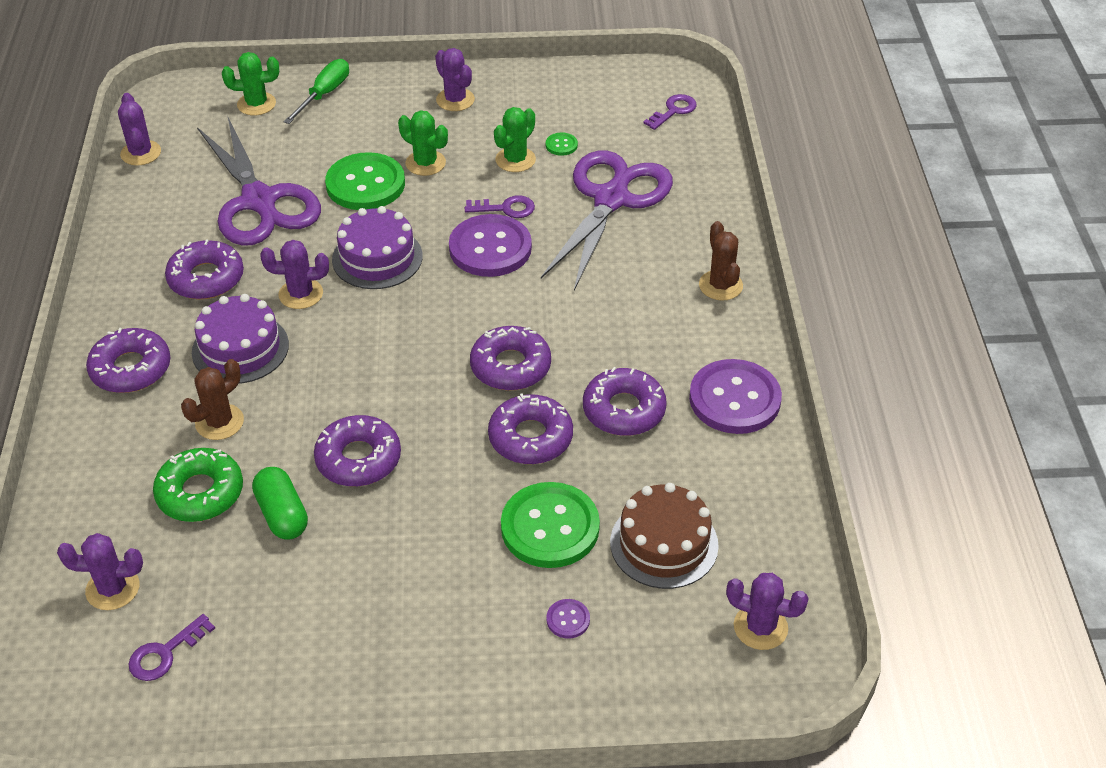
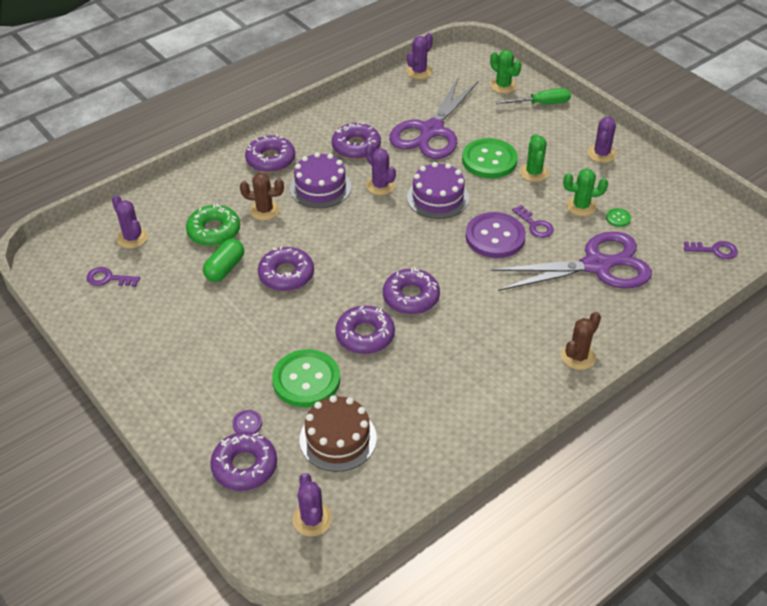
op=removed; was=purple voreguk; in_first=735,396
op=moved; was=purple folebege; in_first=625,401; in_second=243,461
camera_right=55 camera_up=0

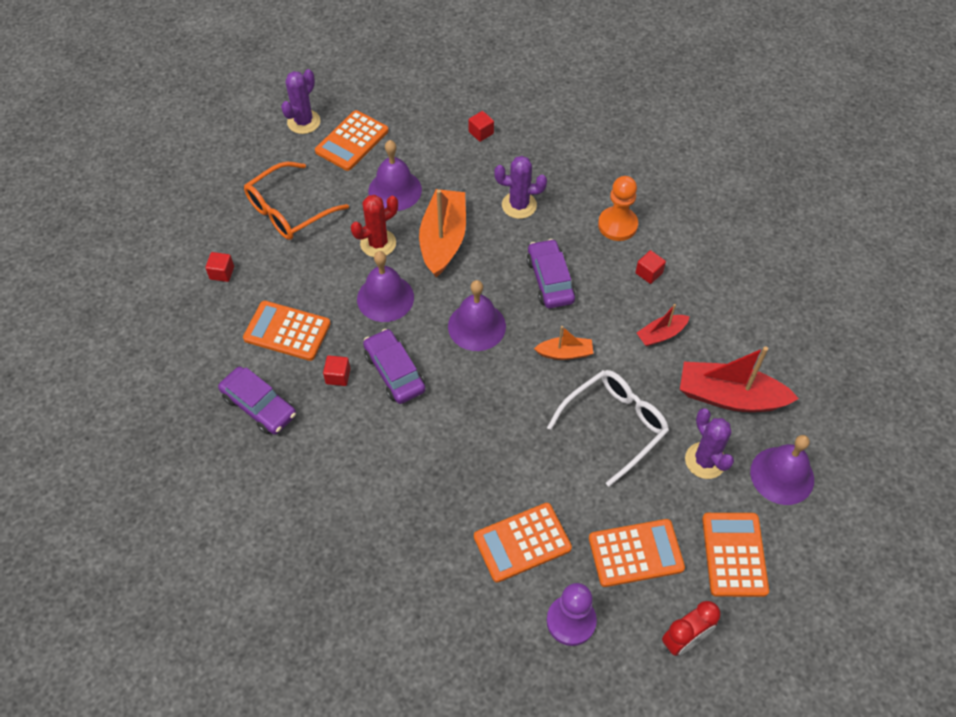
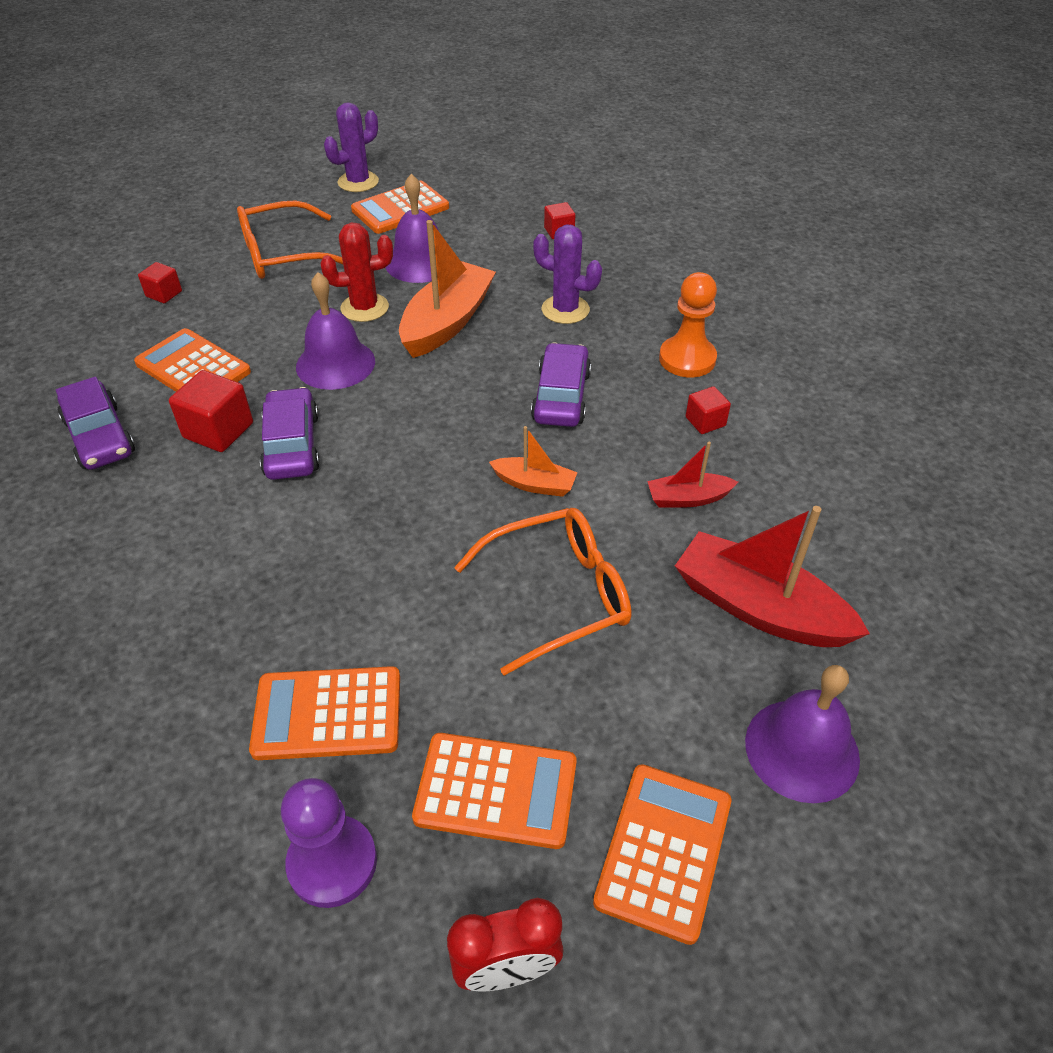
op=removed; was=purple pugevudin; in_first=477,315
op=resized; was=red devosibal; in_first=336,370; in_second=211,411; ratio=1.68
op=recoloured; was=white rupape; now=orange rupape; in_first=608,428; in_second=542,592
op=removed; was=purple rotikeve; in_first=709,443
camera_right=20 camera_up=-10

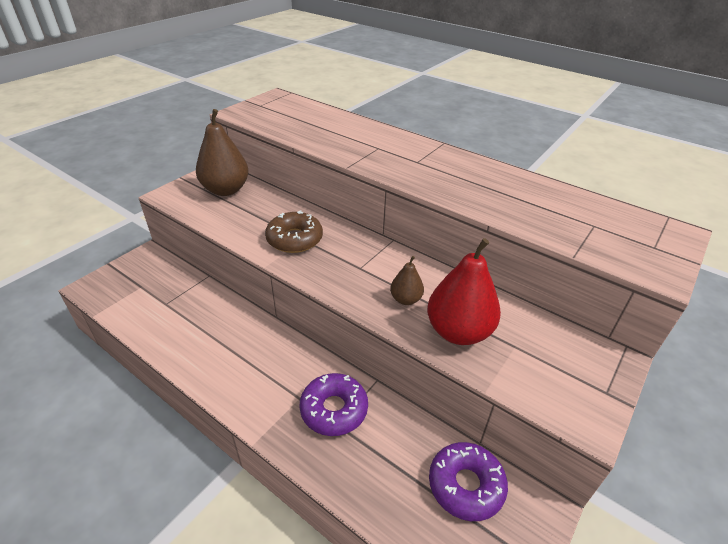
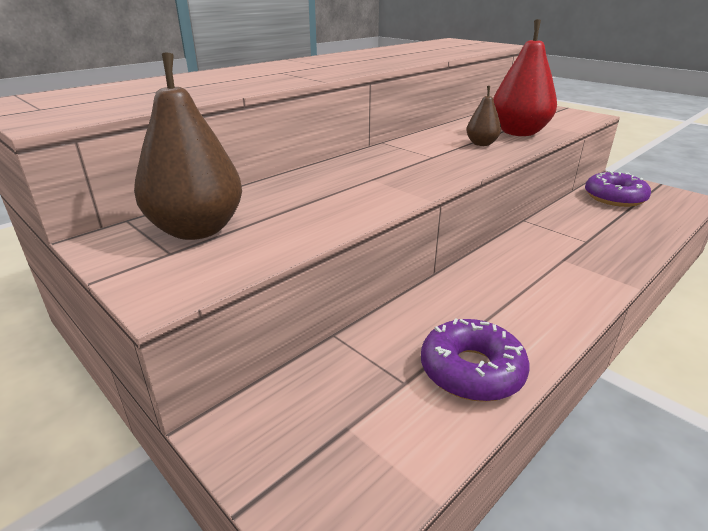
op=removed; was=brown folebege; in_first=294,231
op=moved; was=purple folebege; in_first=334,404; in_second=475,360
camera_right=-80 camera_up=-10

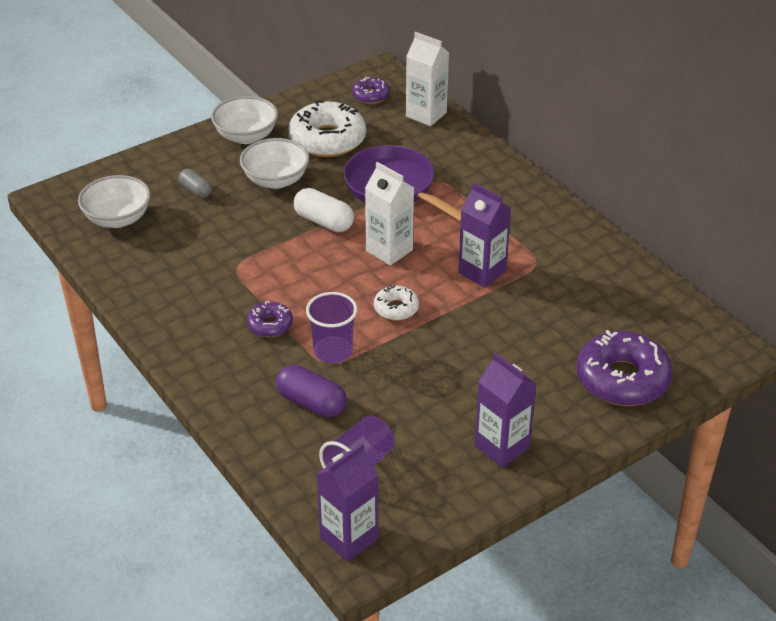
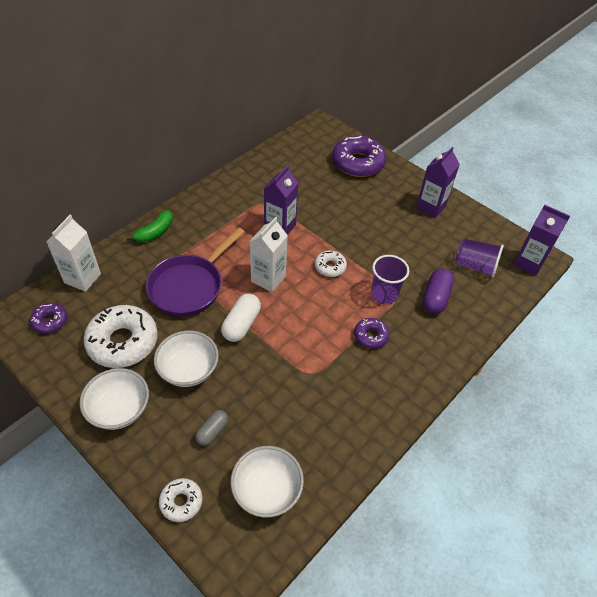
op=added; now=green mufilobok; in_second=149,226
op=added; now=white folebege; in_second=180,500
camera_right=-105 camera_up=10

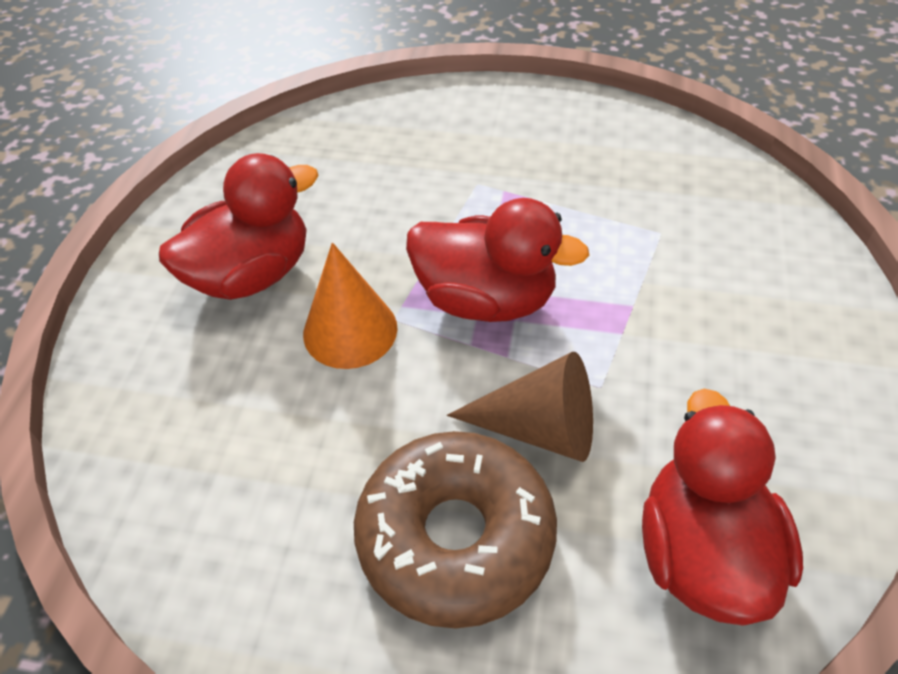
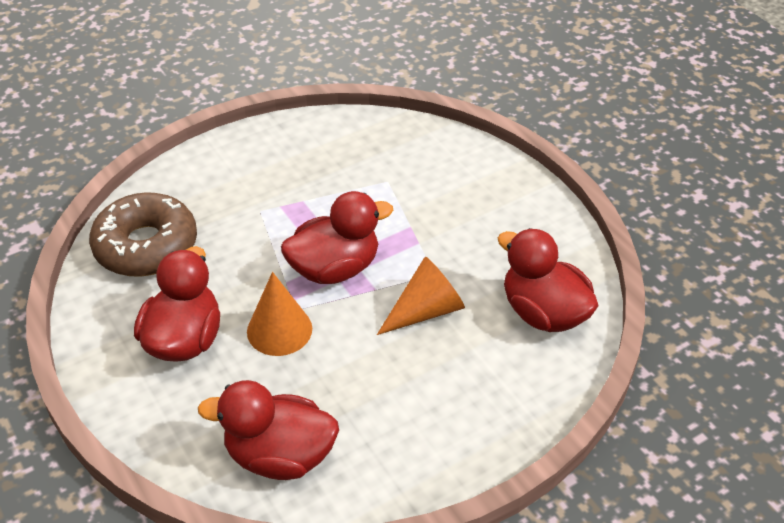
op=recoloured; was=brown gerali; now=orange gerali; in_first=520,407; in_second=421,296
op=moved; was=brown folebege; in_first=455,530; in_second=143,234
op=added; now=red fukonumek; in_second=268,430
camera_right=-45 camera_up=-5

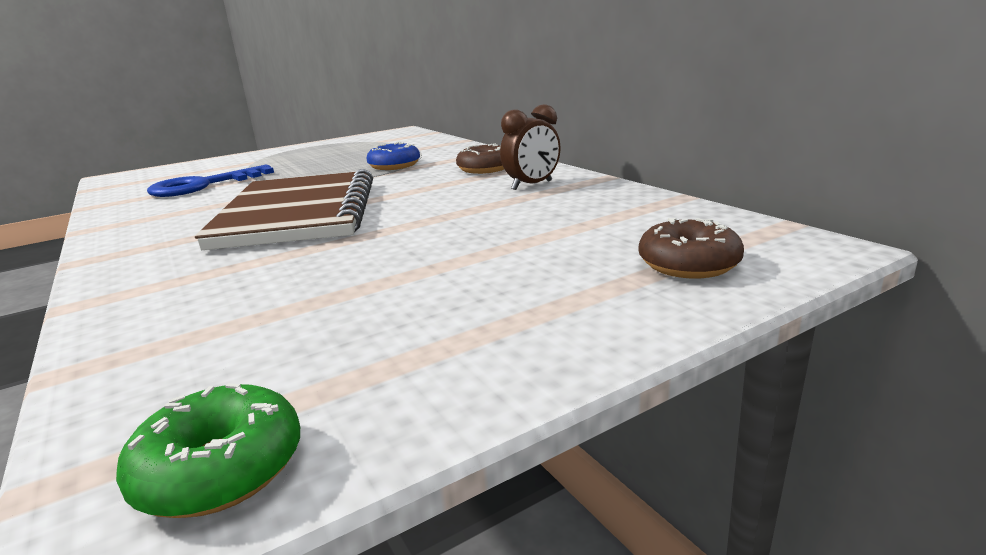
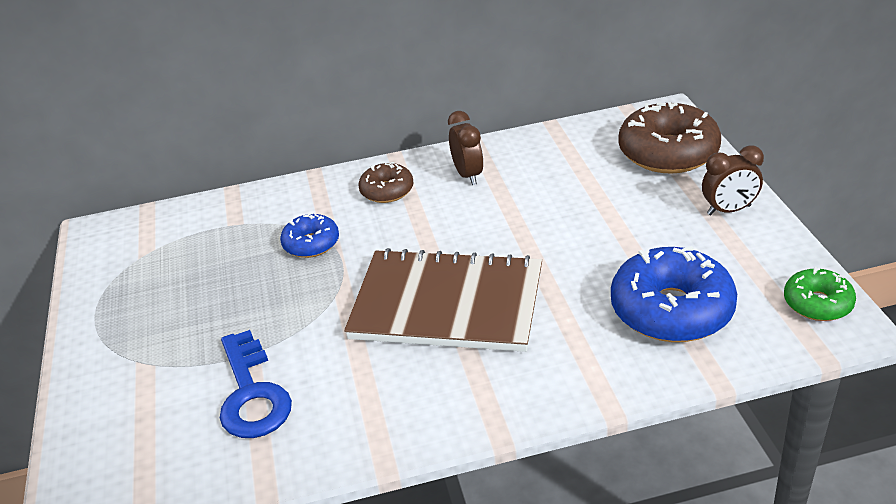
op=resized; was=brown folebege; in_first=691,248; in_second=669,138; ratio=1.83
op=added; now=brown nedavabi; in_second=733,180
op=added; now=blue folebege; in_second=674,294
camera_right=-70 camera_up=15

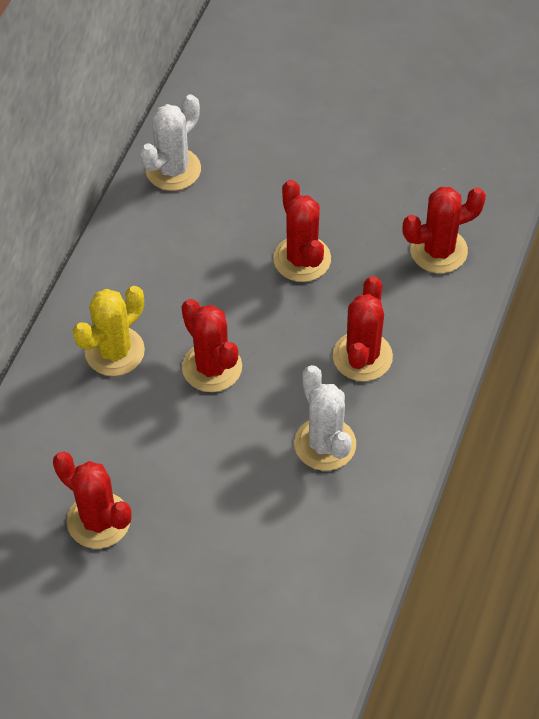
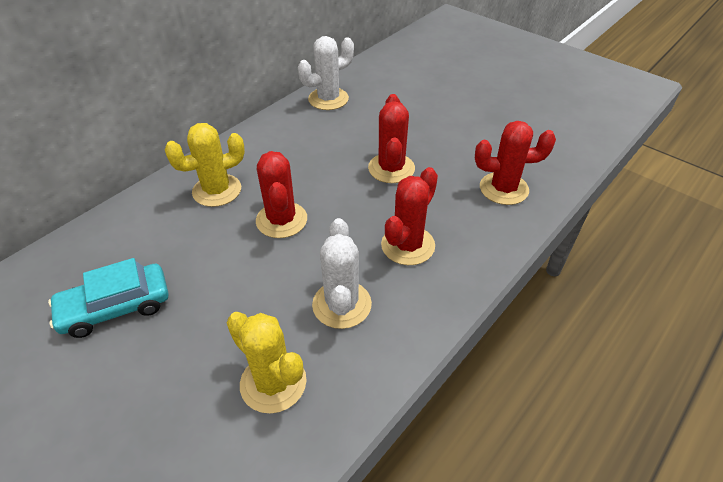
op=replaced; was=red rotikeve; now=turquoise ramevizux; in_first=92,500; in_second=108,298
op=added; now=yellow rotikeve; in_second=267,363
camera_right=20 camera_up=-10

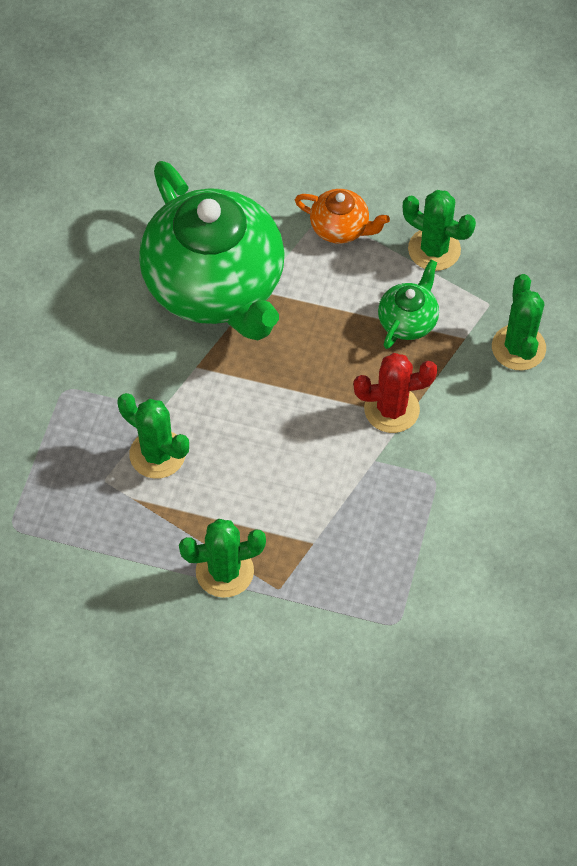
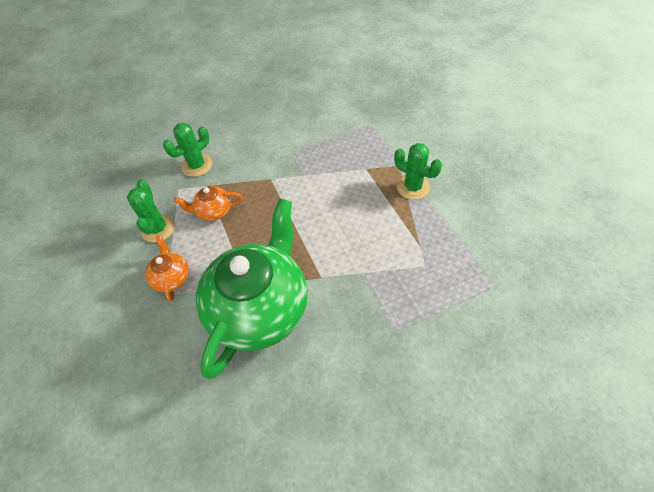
op=recoloured; was=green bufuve; now=orange bufuve; in_first=408,304; in_second=208,203
op=removed; was=red rotikeve; in_first=395,393
op=removed; was=green rotikeve; in_first=153,436
camera_right=-125 camera_up=-5

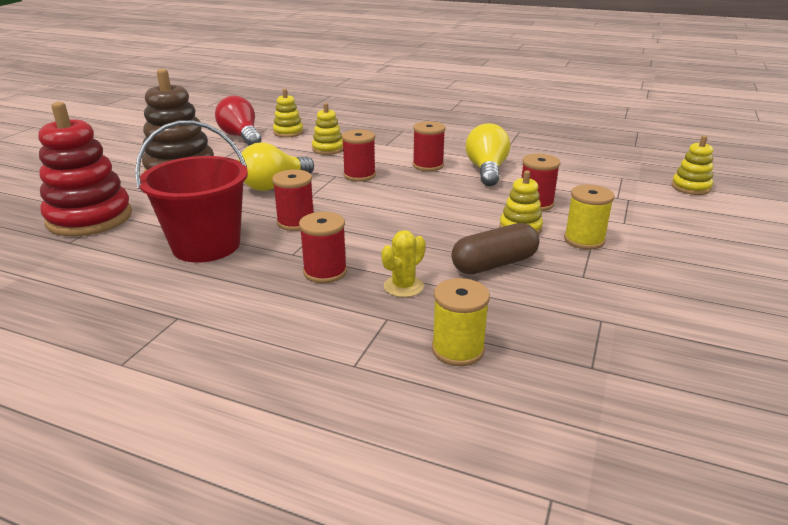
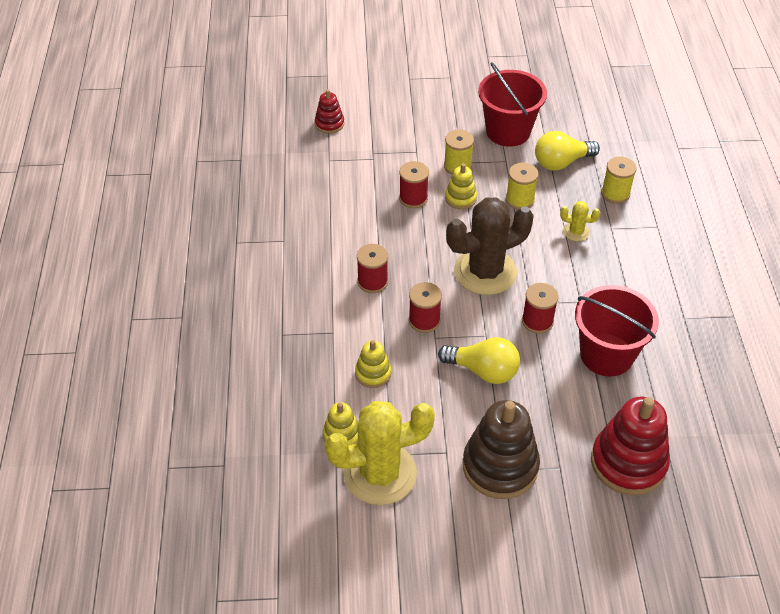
op=replaced; was=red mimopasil; now=yellow rotikeve; in_first=238,120; in_second=380,453
op=moved; was=yellow mimopasil; in_first=488,154; in_second=567,151
op=recoloured; was=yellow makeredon; now=red makeredon; in_first=692,165; in_second=329,111
op=removed; was=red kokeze; in_first=323,247
op=replaced; was=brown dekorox; now=yellow kokeze; in_first=495,248; in_second=522,186
op=added; now=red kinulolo; in_second=512,104
op=added; now=brown rotikeve; in_second=490,246
camera_right=-115 camera_up=20

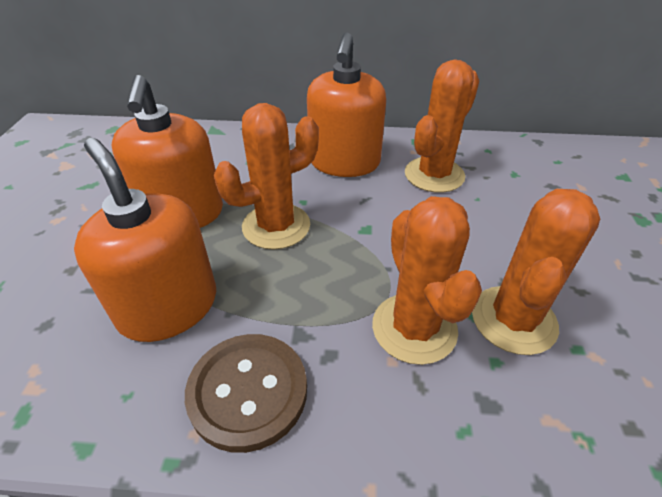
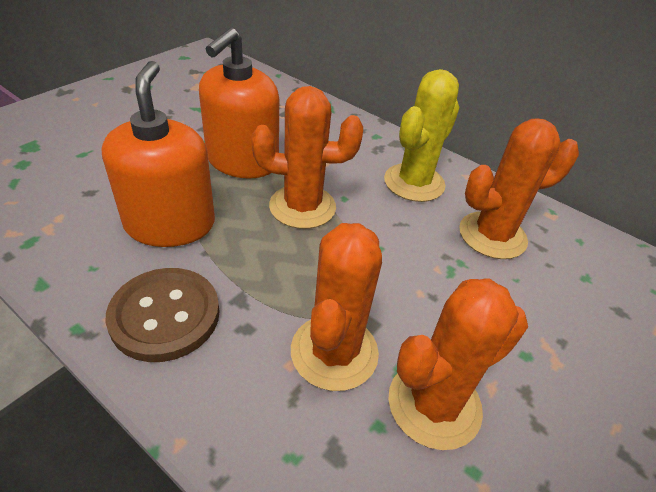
op=replaced; was=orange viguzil; now=yellow rotikeve; in_first=346,105; in_second=422,135
camera_right=30 camera_up=0

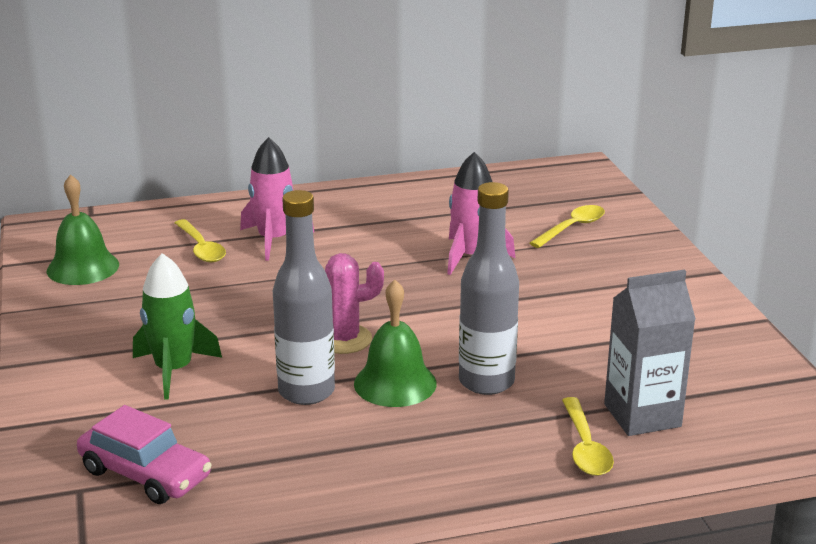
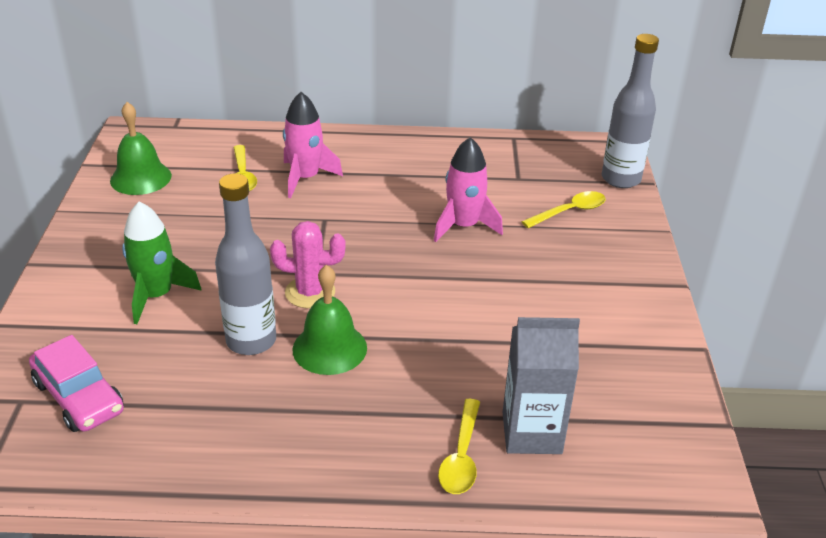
op=moved; was=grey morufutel; in_first=489,288; in_second=630,111
camera_right=15 camera_up=10

